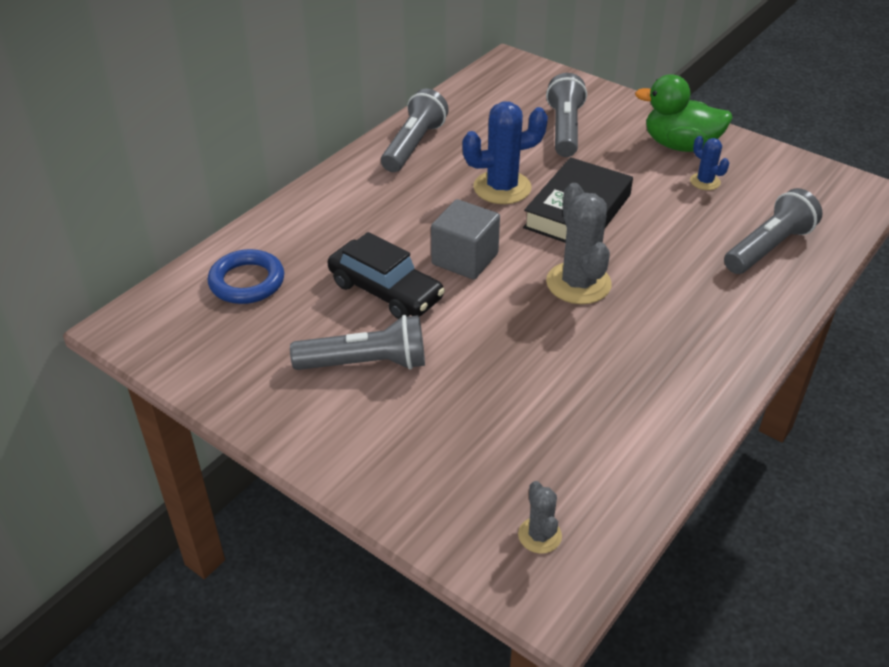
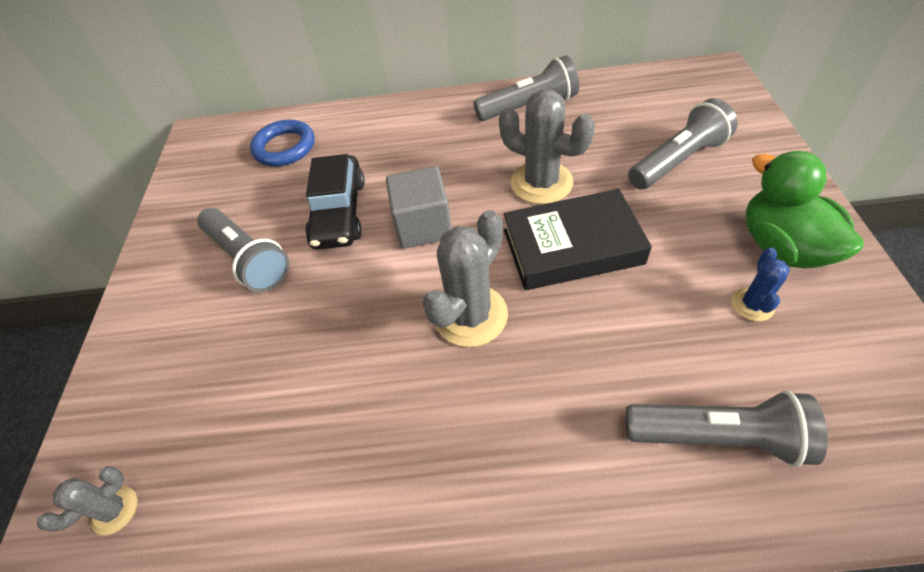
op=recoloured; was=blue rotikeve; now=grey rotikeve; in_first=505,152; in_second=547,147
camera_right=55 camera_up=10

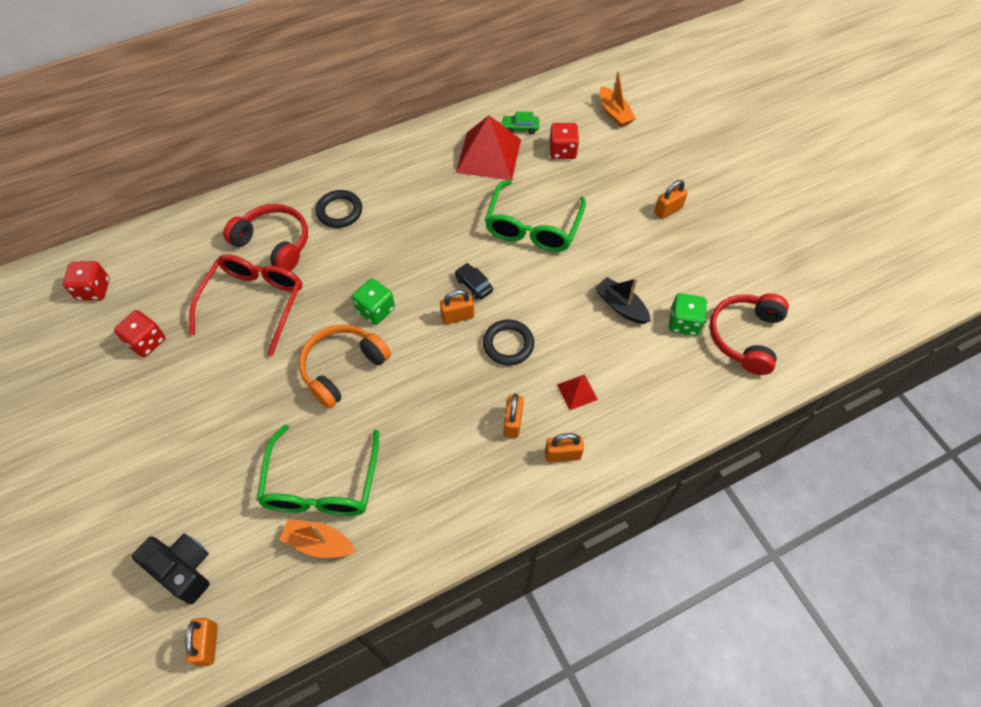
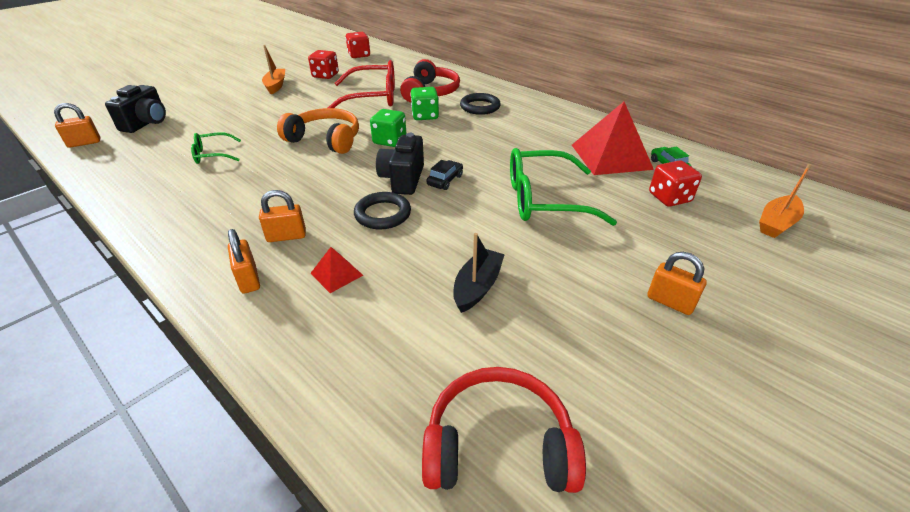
op=replaced; was=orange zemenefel; now=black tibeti; in_first=457,306; in_second=400,164
op=moved; was=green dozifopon; in_first=688,314; in_second=424,103
op=resized; was=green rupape; in_first=317,470; in_second=216,148; ratio=0.52
op=moved; was=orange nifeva; in_first=317,538; in_second=273,70
camera_right=70 camera_up=-20

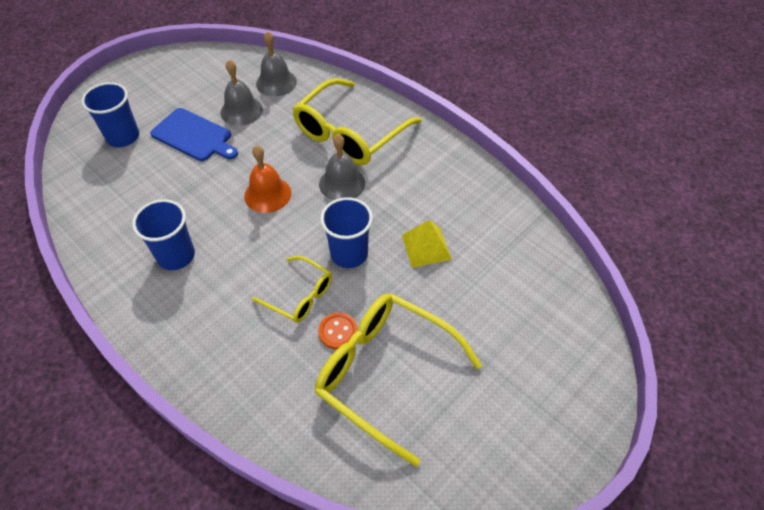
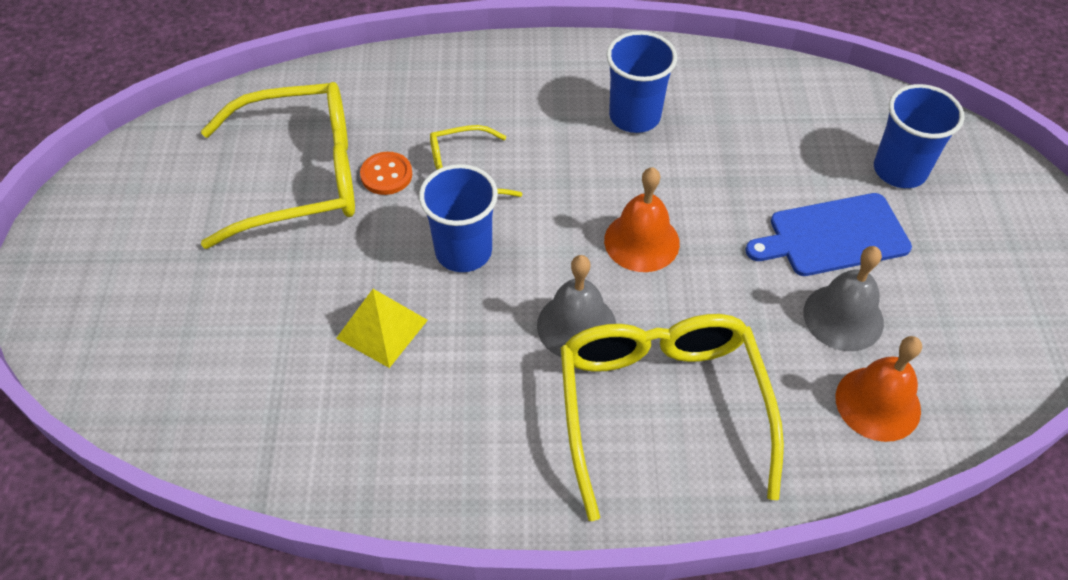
op=recoloured; was=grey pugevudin; now=orange pugevudin; in_first=276,63; in_second=879,389
camera_right=135 camera_up=0

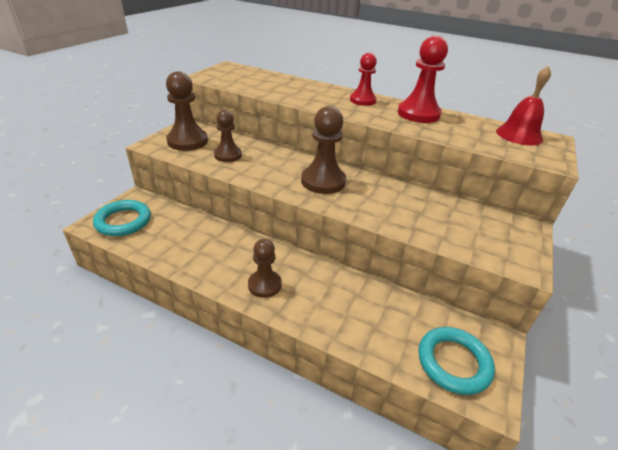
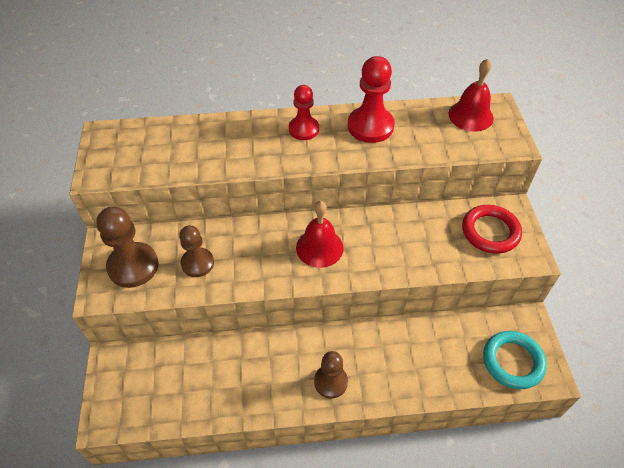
op=replaced; was=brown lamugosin; now=red pugevudin; in_first=323,150; in_second=320,234
op=removed; was=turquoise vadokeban; in_first=122,218
op=added; now=red vadokeban; in_second=492,229
camera_right=-30 camera_up=15

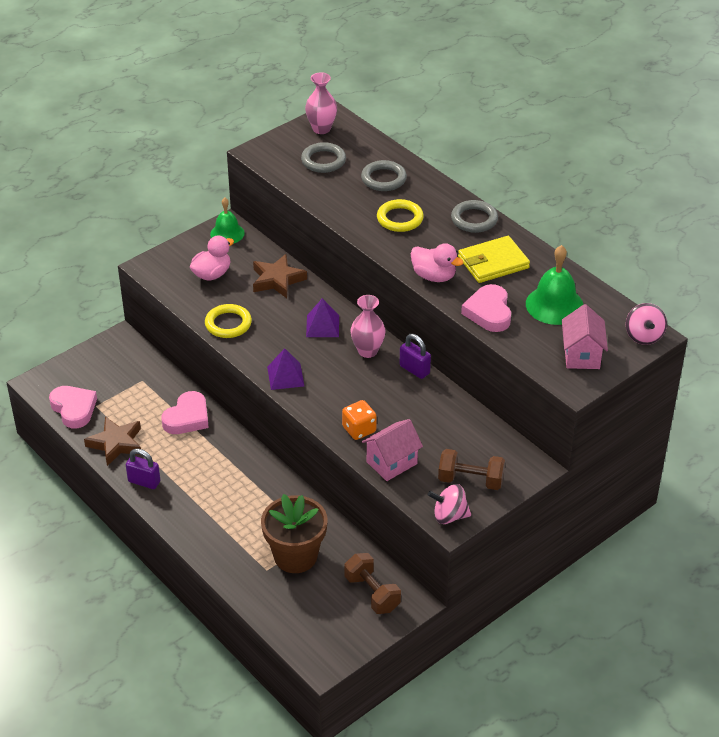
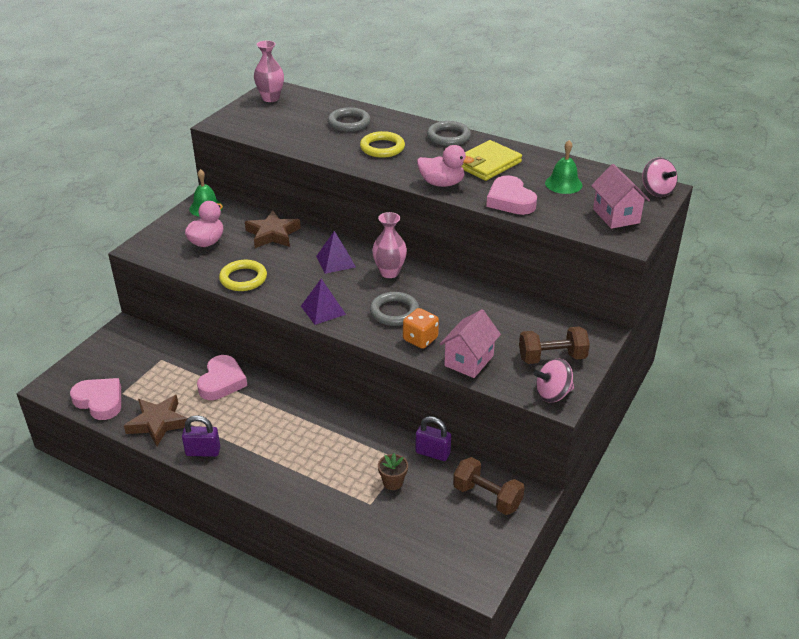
op=moved; was=grey vadokeban; in_first=323,157; in_second=394,309
op=resized; was=green pugevudin; in_first=555,285; in_second=563,167; ratio=0.67
op=moved; was=purple zemenefel; in_first=415,356; in_second=433,438
op=resized; was=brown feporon; in_first=294,533; in_second=393,471; ratio=0.44
camera_right=-20 camera_up=-5

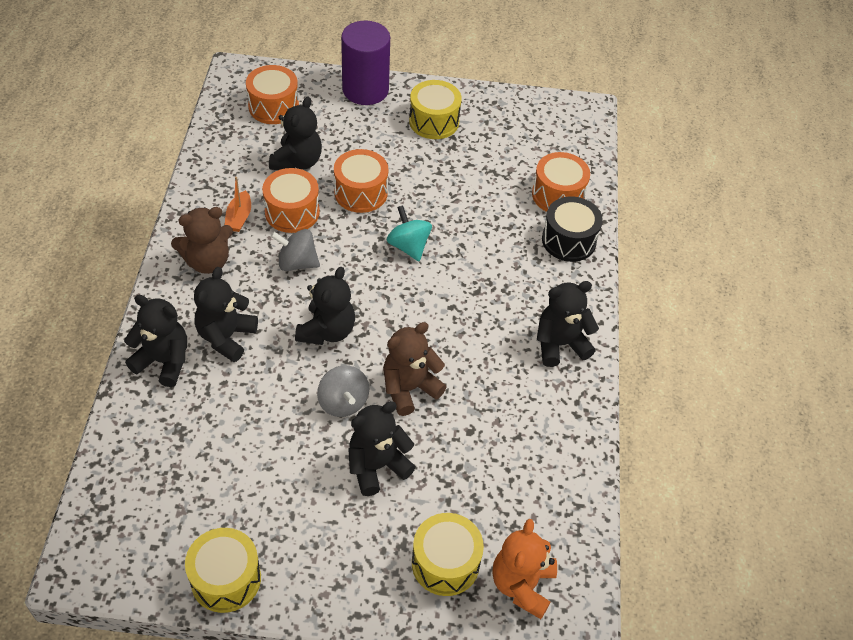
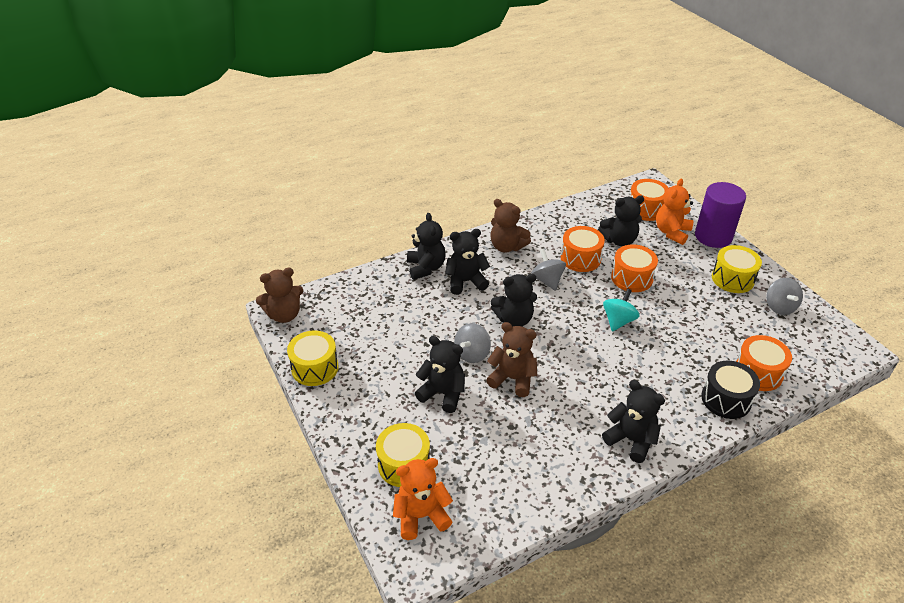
op=removed; was=orange nifeva; in_first=238,204
op=added; now=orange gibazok; in_second=674,212
op=added; now=brown gibazok; in_second=279,295
op=added; now=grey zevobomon; in_second=784,296
camera_right=60 camera_up=-10

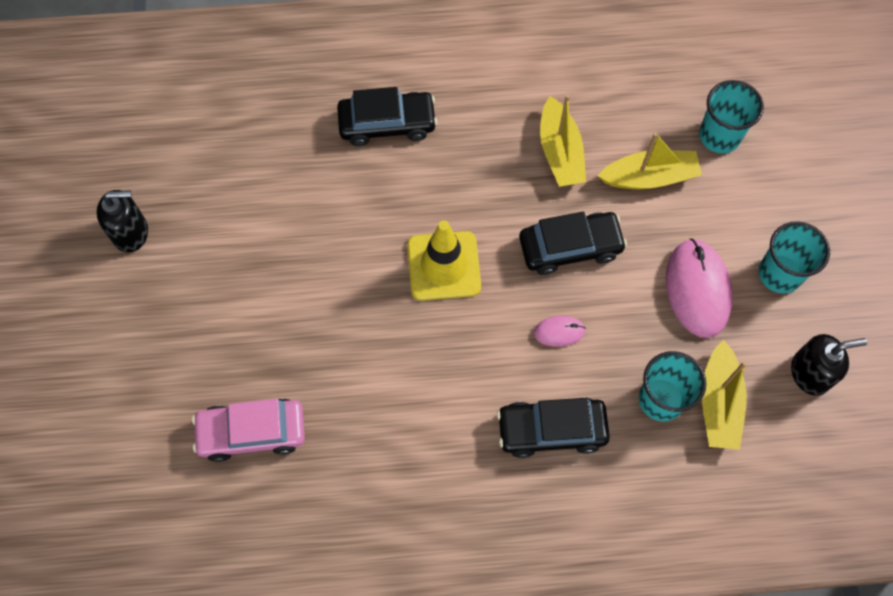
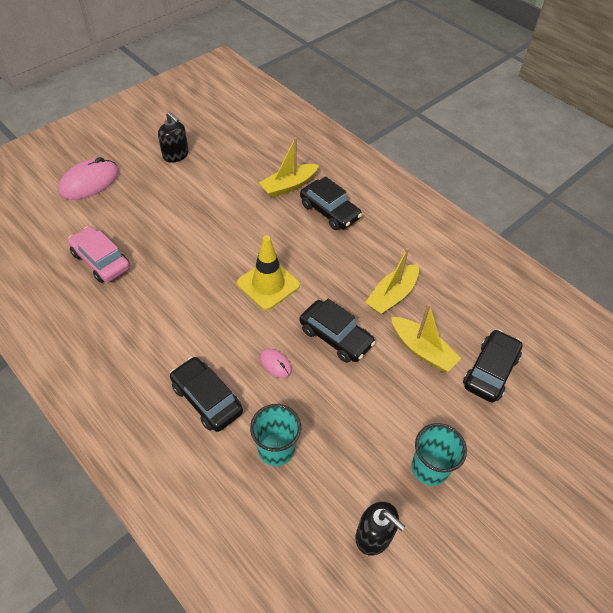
op=replaced; was=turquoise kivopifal; now=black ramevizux; in_first=731,116; in_second=493,366
op=moved; was=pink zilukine; in_first=699,288; in_second=88,178
op=moved; was=yellow nifeva; in_first=724,394; in_second=289,167
camera_right=50 camera_up=-15

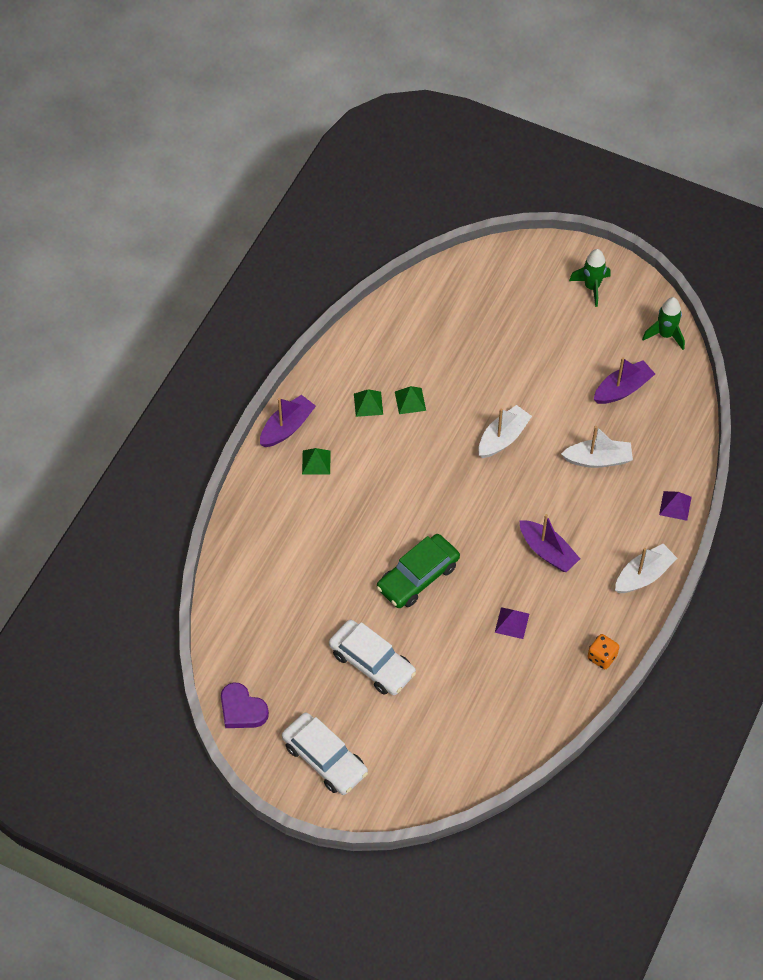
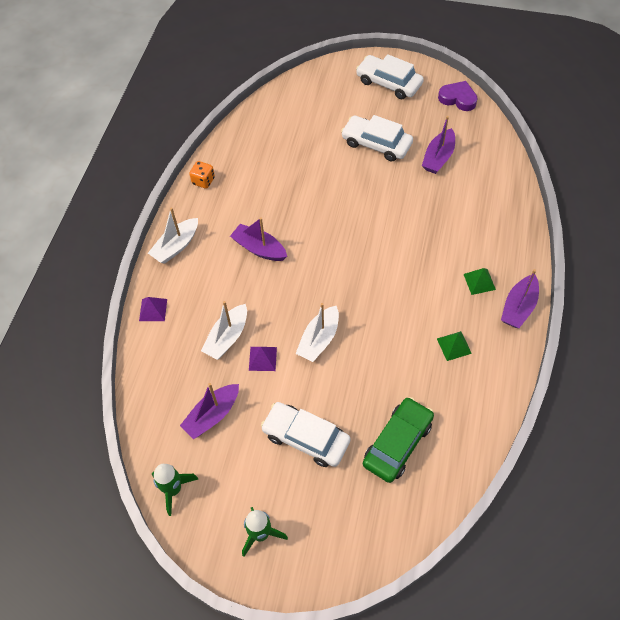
op=removed; was=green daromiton; in_first=410,400
op=turned; was=white nifeva; in_first=597,447; in_second=224,330; clockwise=-45
op=moved; was=green ramevizux; in_first=418,571; in_second=398,440
op=moved; was=purple daromiton; in_first=512,623; in_second=263,359
op=added; now=purple nifeva; in_second=438,145
op=added; now=white ramevizux; in_second=306,434
camera_right=170 camera_up=0

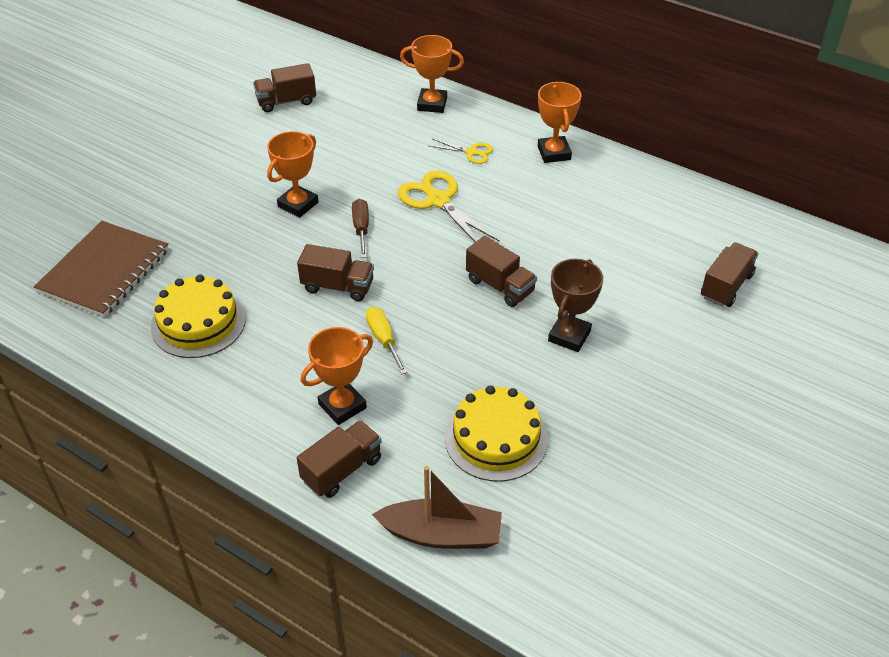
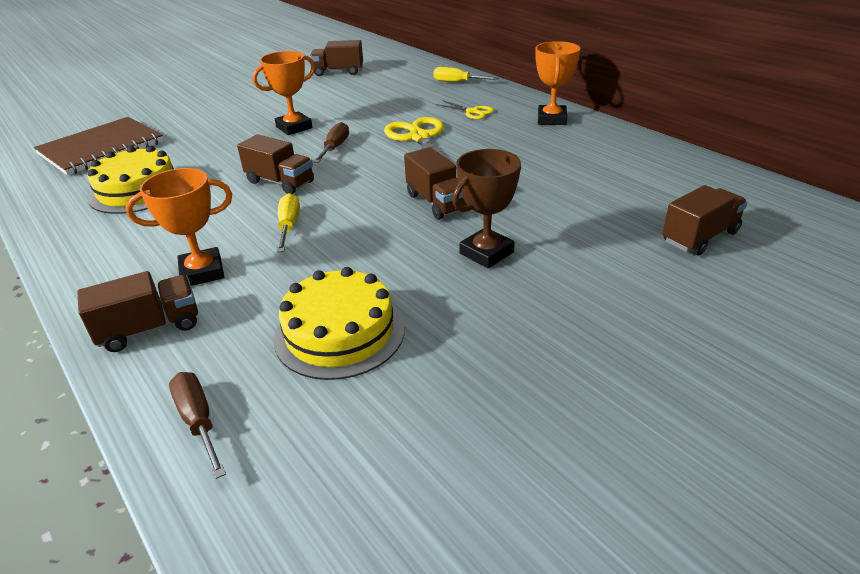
op=replaced; was=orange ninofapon; now=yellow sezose; in_first=432,74; in_second=465,74
op=replaced; was=brown nifeva; now=brown sezose; in_first=437,507; in_second=197,425
camera_right=20 camera_up=-10

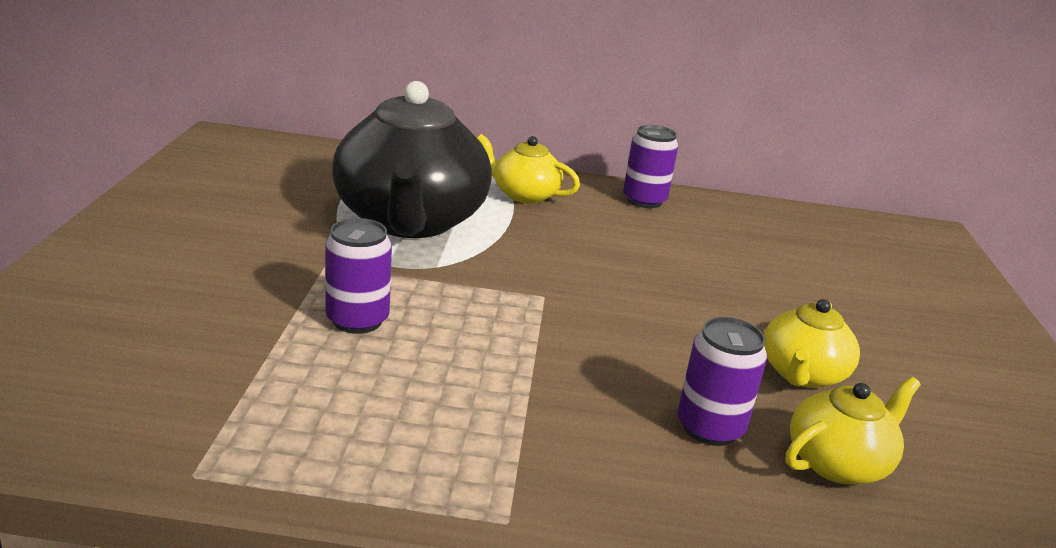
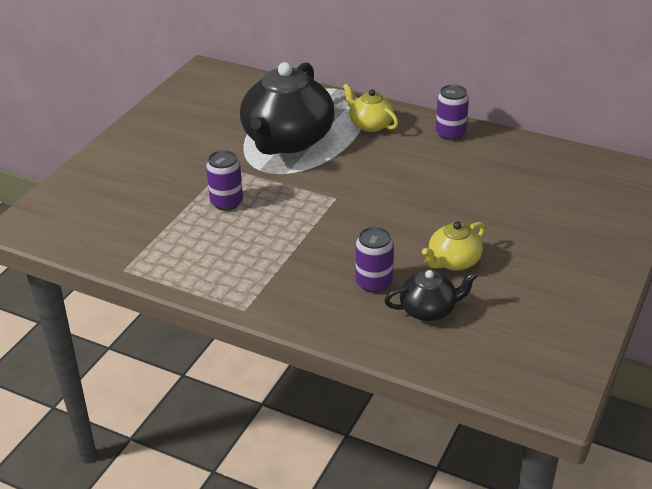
op=recoloured; was=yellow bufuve; now=black bufuve; in_first=853,430; in_second=431,295
camera_right=25 camera_up=10

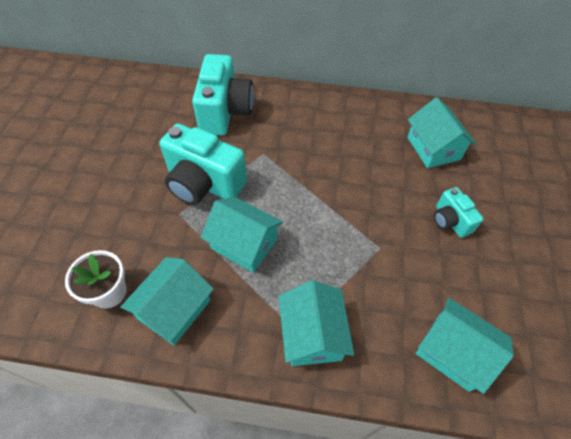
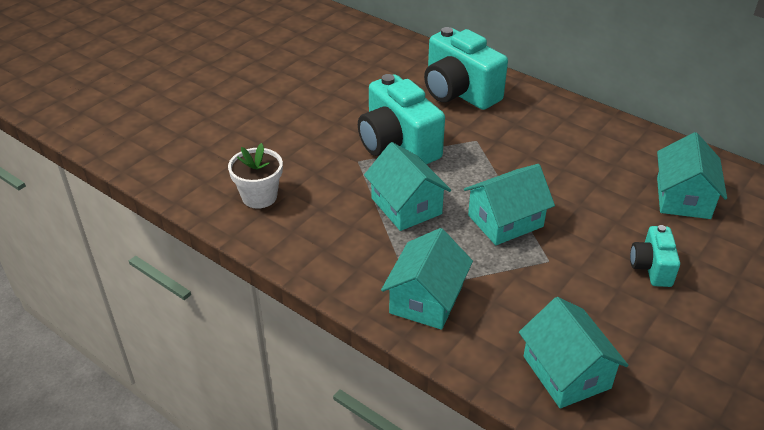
op=turned; was=turquoise tibeti; in_first=223,94; in_second=466,68; clockwise=105
op=moved; was=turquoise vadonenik; in_first=167,301; in_second=509,204
camera_right=30 camera_up=-15

